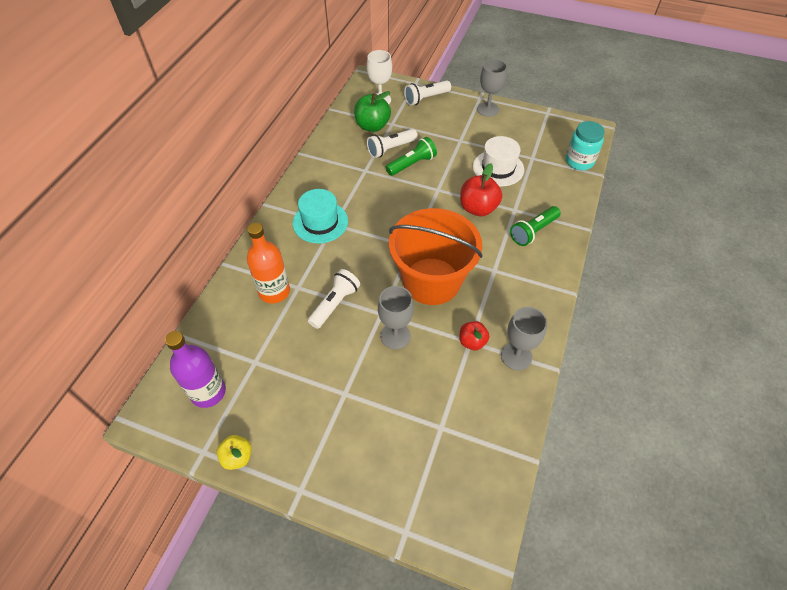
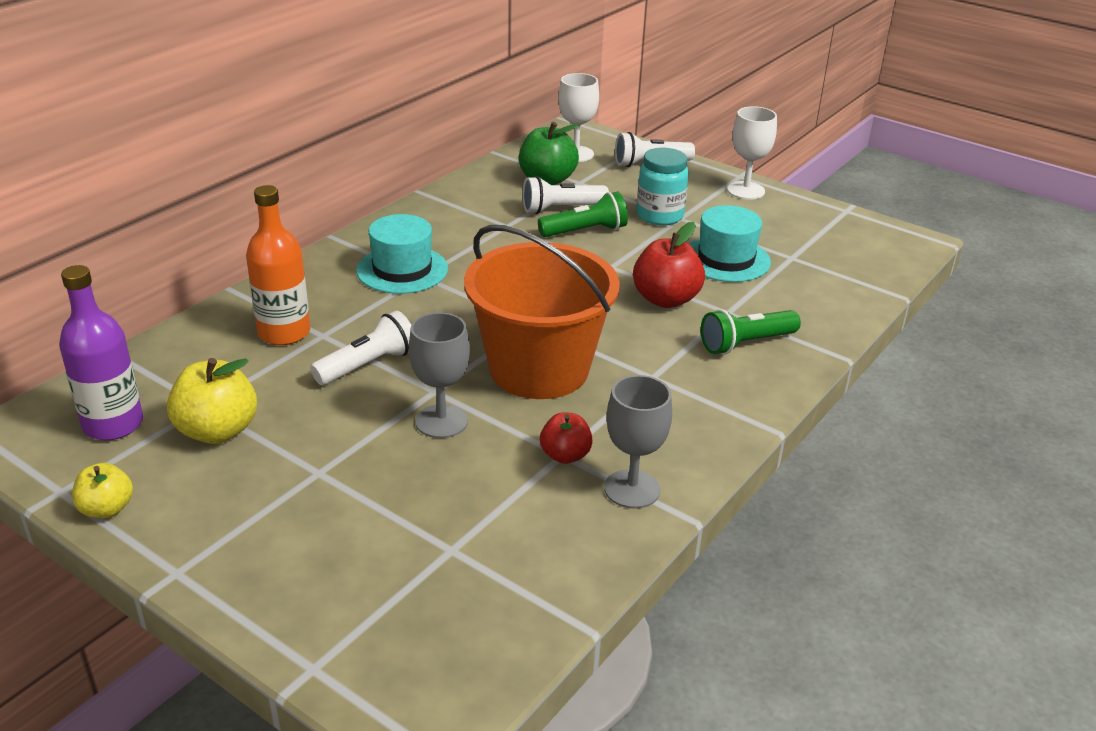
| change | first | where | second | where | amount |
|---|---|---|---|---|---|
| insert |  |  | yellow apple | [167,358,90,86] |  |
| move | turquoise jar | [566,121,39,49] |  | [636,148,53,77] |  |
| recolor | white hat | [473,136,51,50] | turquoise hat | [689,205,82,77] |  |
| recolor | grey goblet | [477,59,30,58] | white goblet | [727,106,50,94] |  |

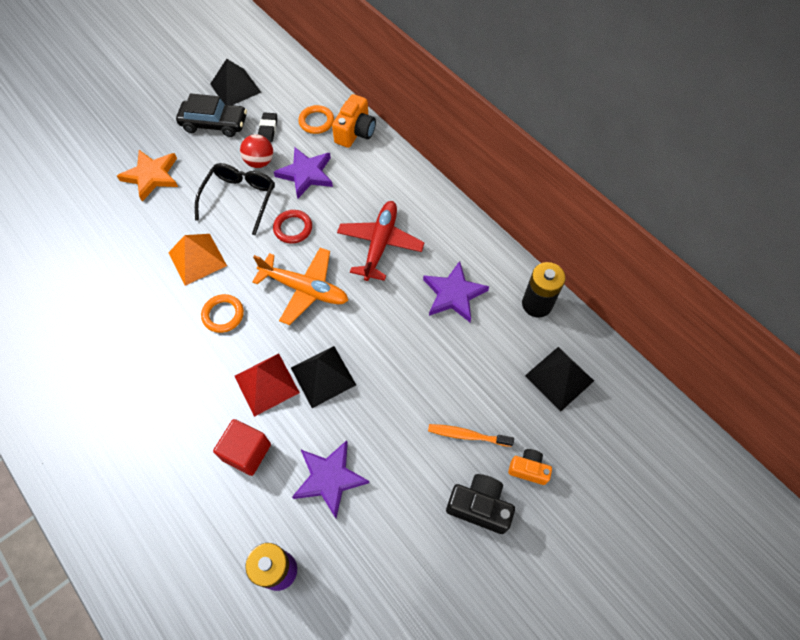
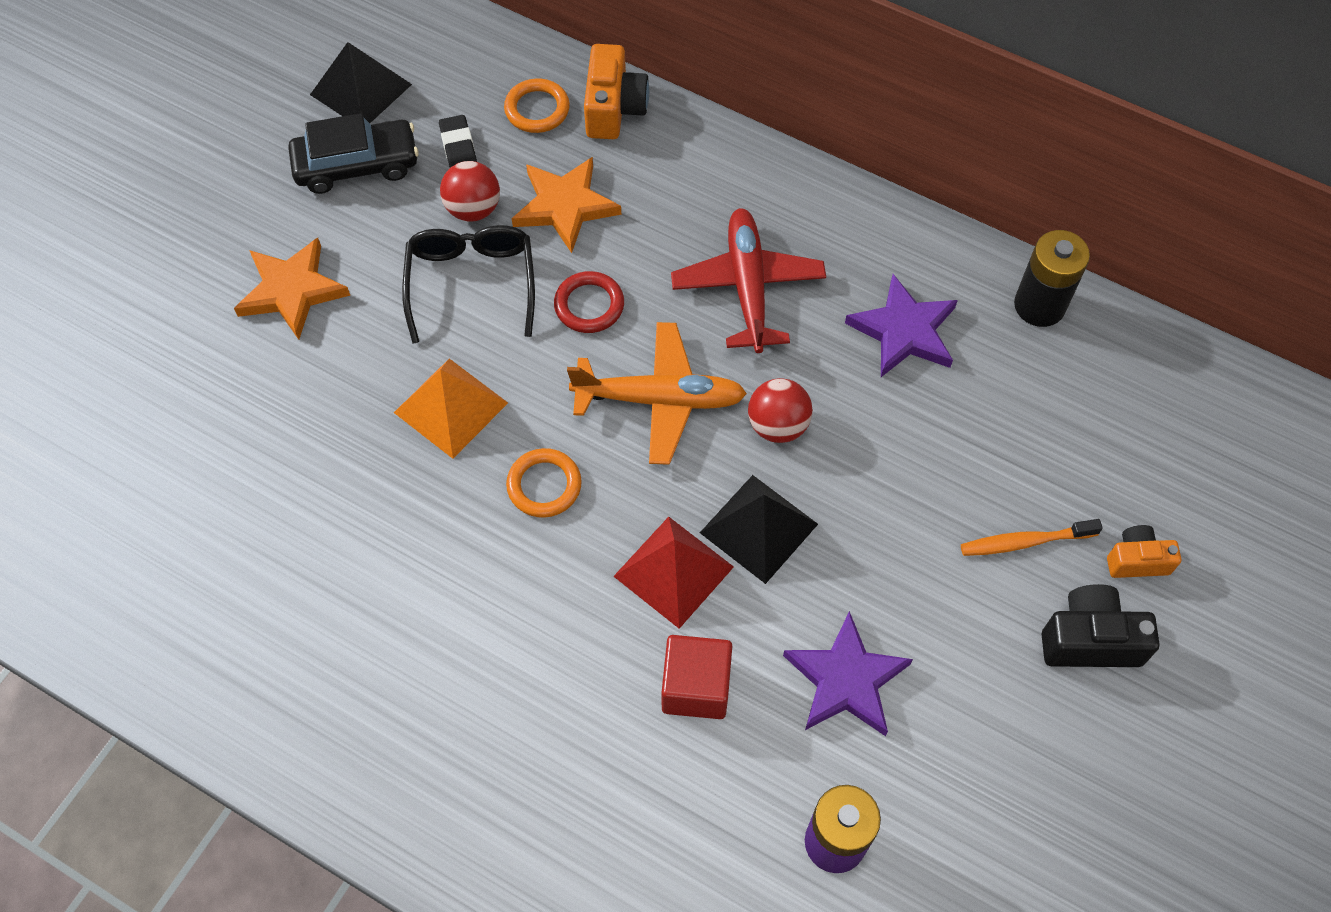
| change | first | where | second | where | amount |
|---|---|---|---|---|---|
| recolor | purple star | [274,147,59,52] | orange star | [512,157,109,96] |  |
| insert |  |  | red ball | [748,378,65,65] |  |
| delete | black pyramid | [525,347,69,64] |  |  |  |

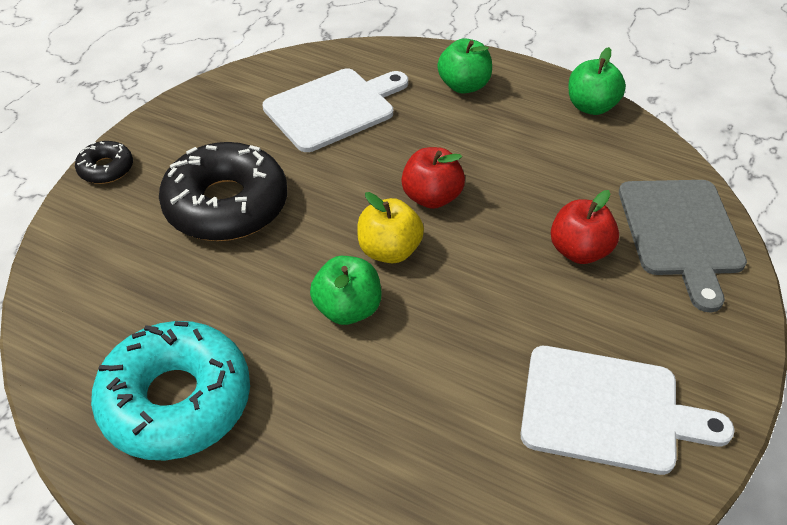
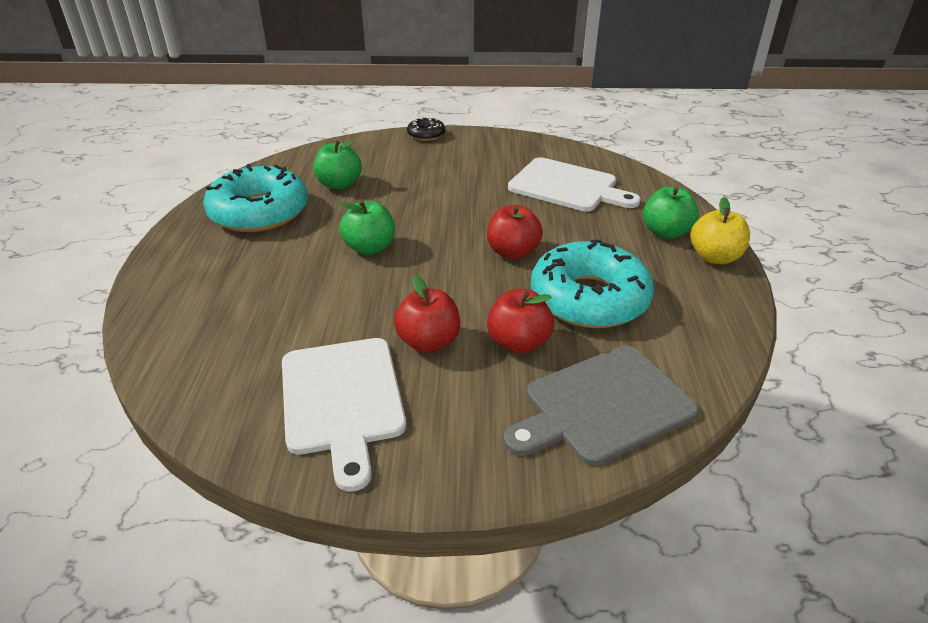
| change | first | where | second | where | amount |
|---|---|---|---|---|---|
| move | green apple | [568,47,58,68] |  | [313,140,49,50] |  |
| insert |  |  | red apple | [394,275,66,78] |  |
| insert |  |  | turquoise donut | [531,240,123,88] |  |
| move | yellow apple | [357,192,67,71] |  | [691,197,59,67] |  |
| delete | black donut | [159,142,128,99] |  |  |  |

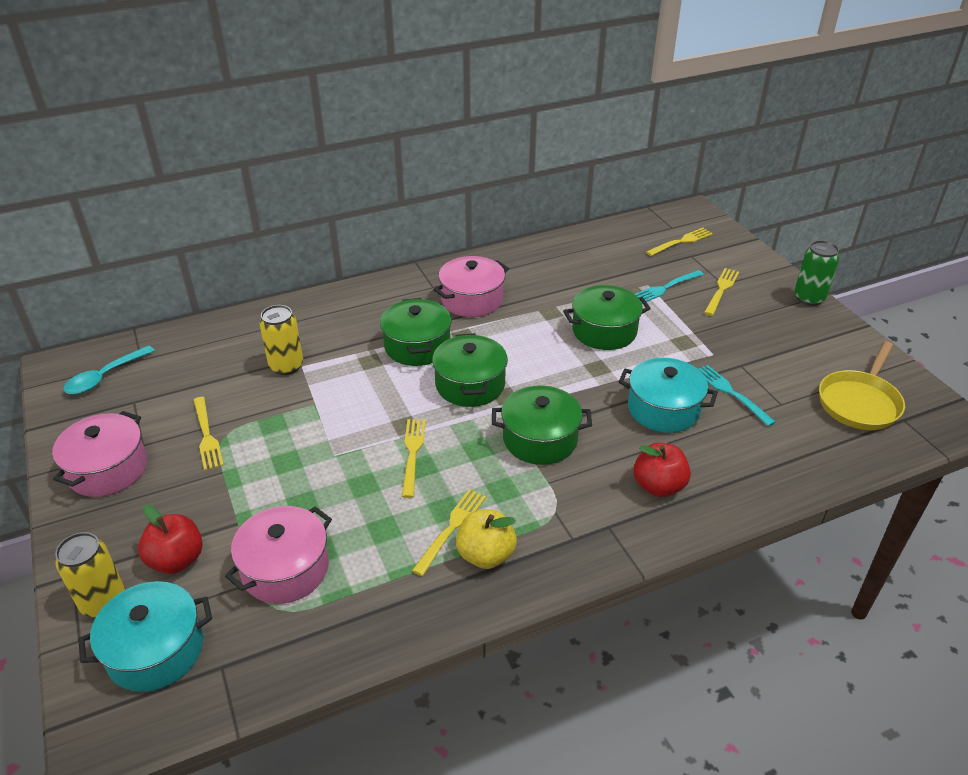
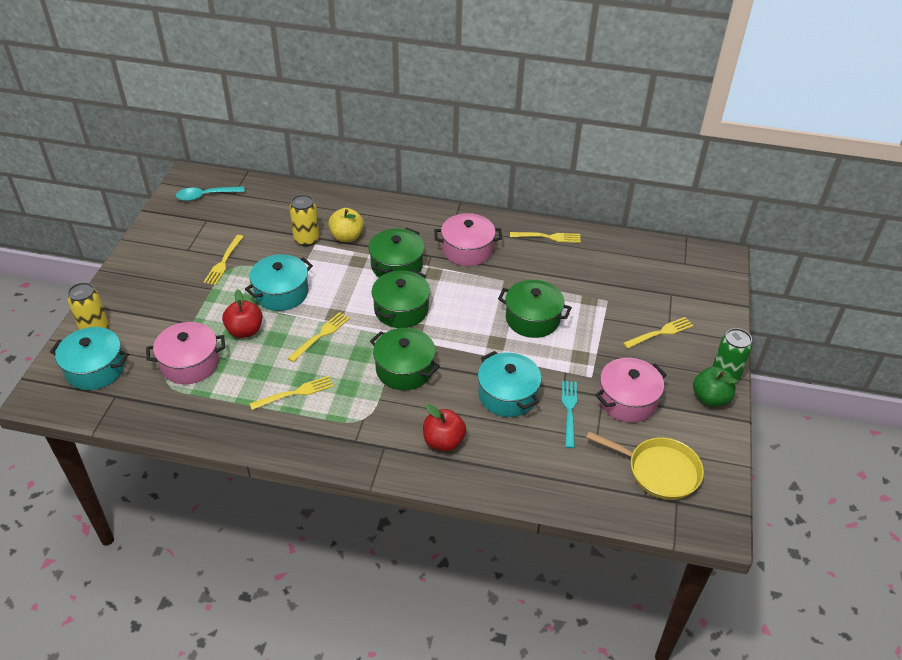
| change | first | where | second | where | amount |
|---|---|---|---|---|---|
| move | red apple | [138,505,65,69] |  | [222,289,40,49] |  |
| insert |  |  | turquoise pot | [245,254,68,57] |  |
| move | yellow apple | [456,510,61,59] |  | [328,208,36,34] |  |
| move | yellow fork | [646,228,67,28] |  | [510,232,71,11] |  |
| rotate | yellow pan | [819,341,86,89] |  | [586,432,118,68] | 135 degrees counterclockwise |
| move | pink pot | [52,411,95,86] |  | [595,358,72,65] |  |
| insert |  |  | green apple | [693,366,44,41] |  |
| delete | turquoise fork | [635,270,69,34] |  |  |  |

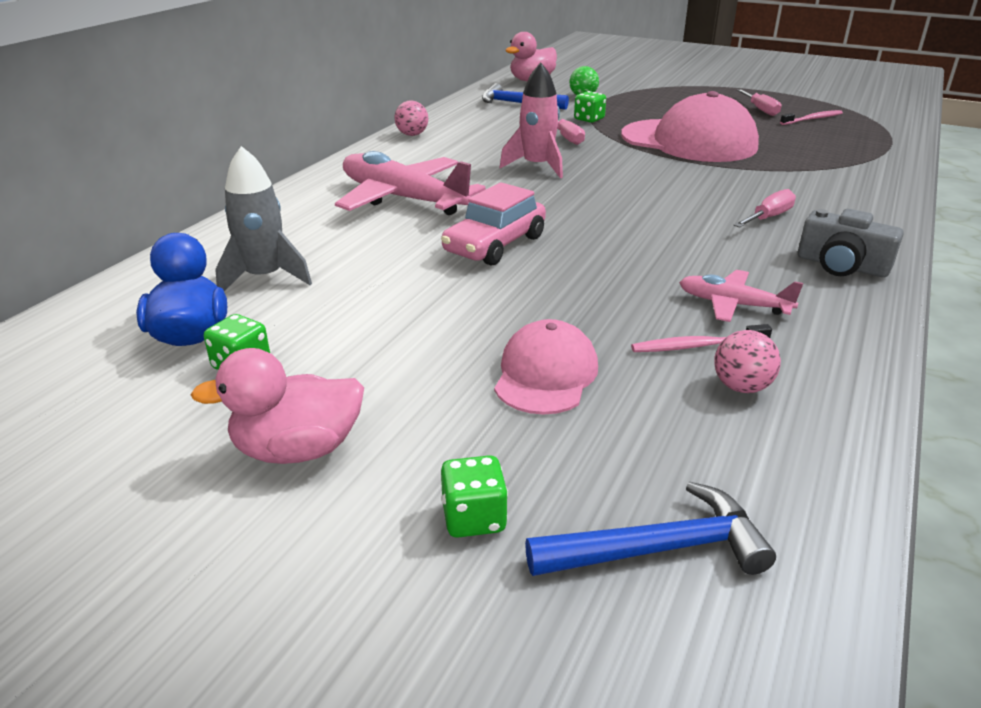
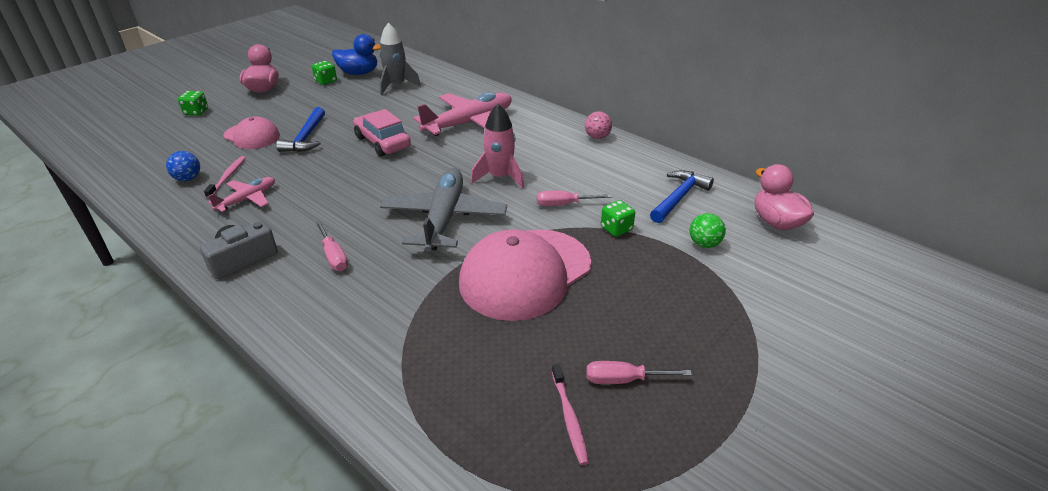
| change | first | where | second | where | amount |
|---|---|---|---|---|---|
| recolor | pink ball | [714,330,67,63] | blue ball | [166,151,34,30] |  |
| move | blue hammer | [525,482,251,94] |  | [276,107,49,45] |  |
| insert |  |  | grey plane | [380,168,127,84] |  |

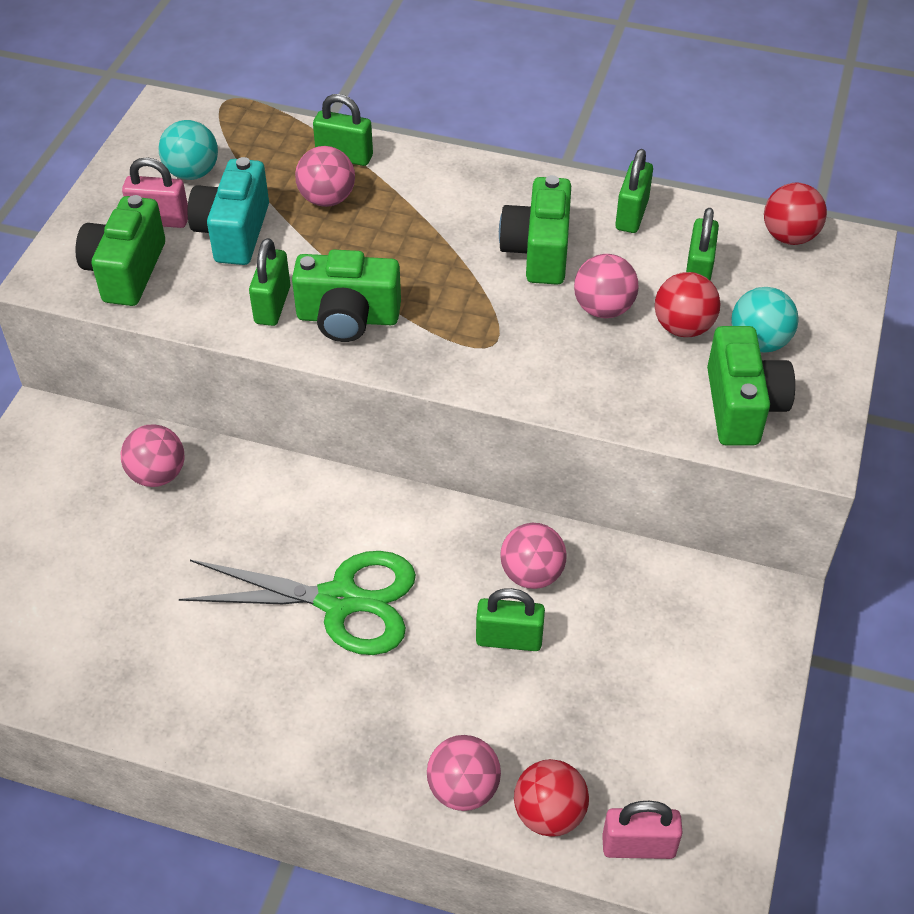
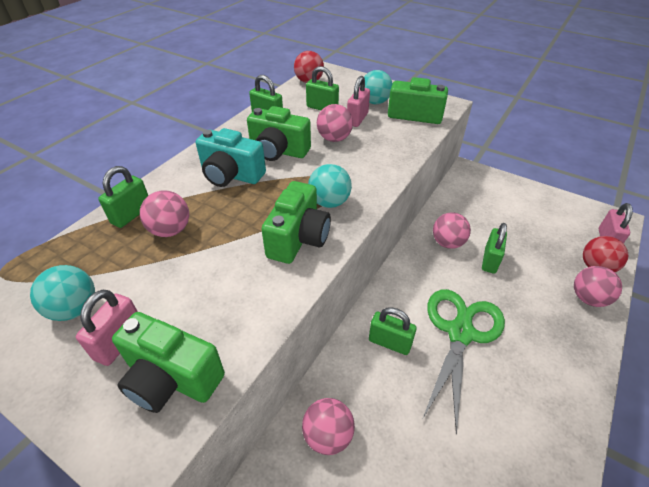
| change | first | where | second | where | amount |
|---|---|---|---|---|---|
| move | turquoise camera | [187,157,82,108] |  | [196,128,70,59] |  |
| insert |  |  | turquoise ball | [308,164,44,44] |  |
| replace | red ball | [655,272,65,65] | pink padlock | [347,76,23,51] |  |
| move | green padlock | [249,238,41,88] |  | [369,307,48,48] |  |

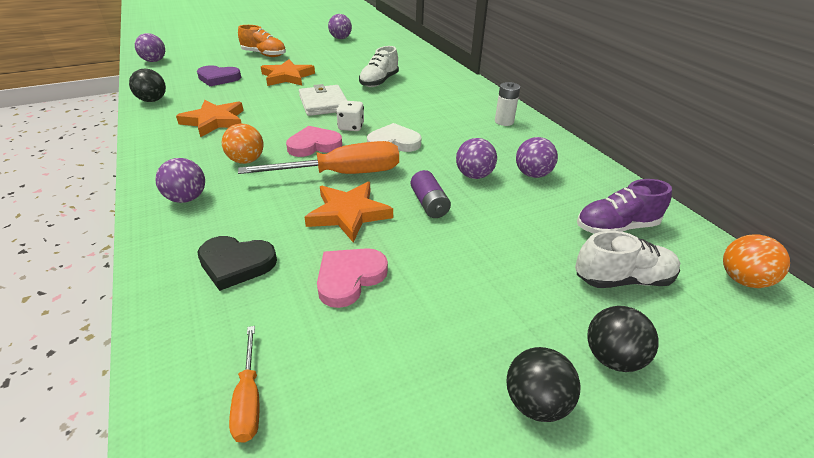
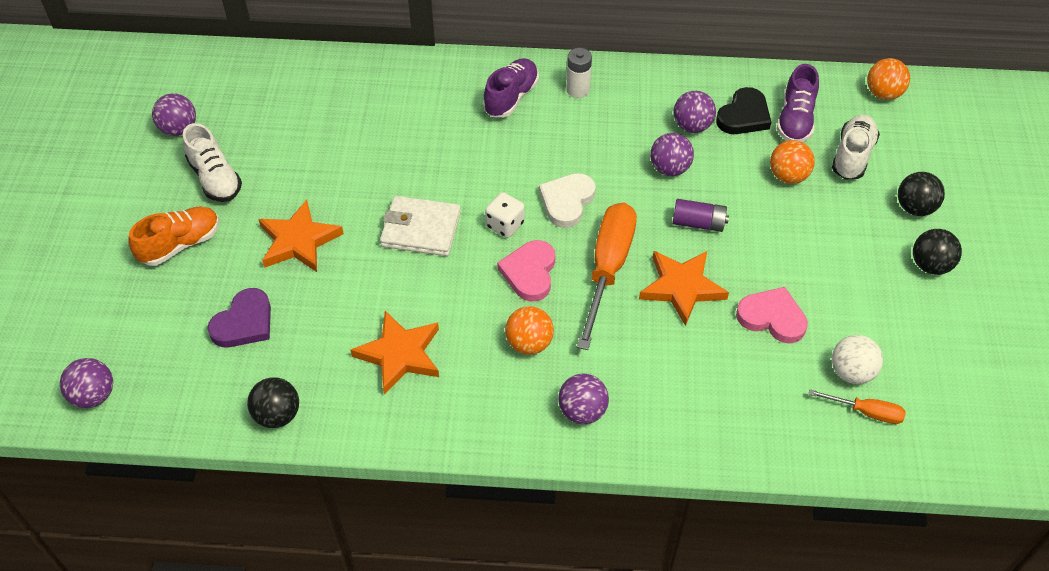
| change | first | where | second | where | amount |
|---|---|---|---|---|---|
| move | white shoe | [359,46,40,41] |  | [183,123,59,79] |  |
| insert |  |  | purple shoe | [483,58,56,59] |  |
| move | black heart | [197,236,80,55] |  | [716,87,55,47] |  |
| rotate | pink heart | [317,248,71,60] |  | [736,287,72,56] | 135 degrees clockwise |
| insert |  |  | orange ball | [770,140,45,44] |  |
| insert |  |  | white ball | [832,335,51,49] |  |

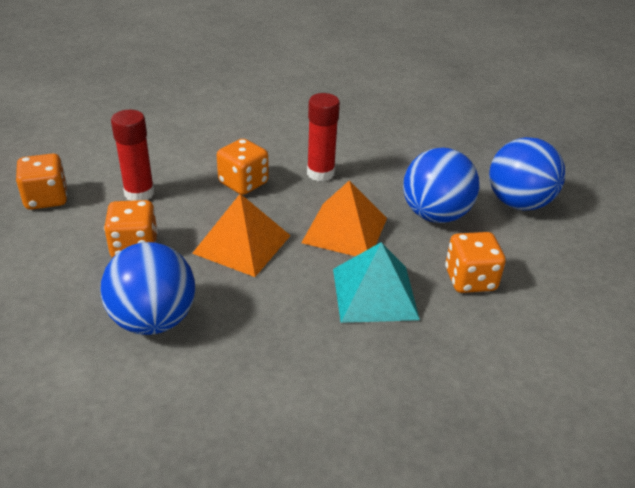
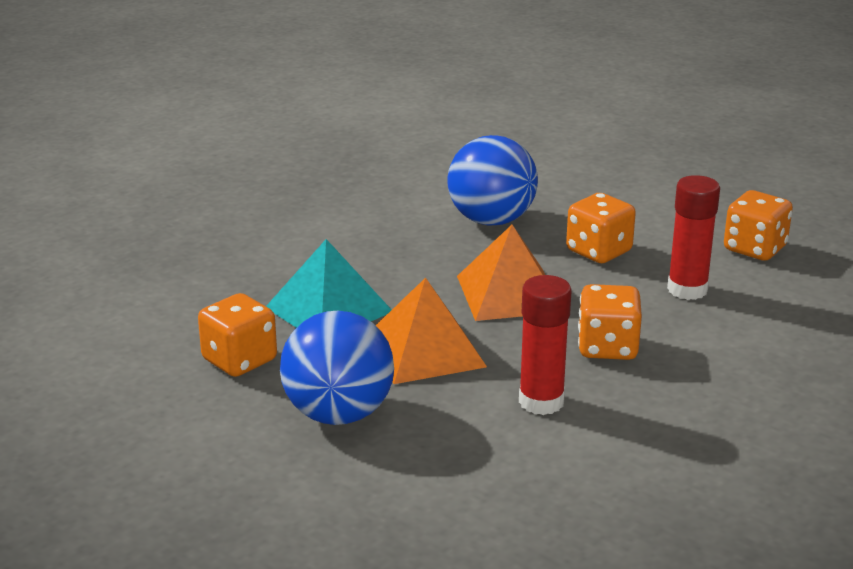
| change | first | where | second | where | amount |
|---|---|---|---|---|---|
| delete | blue ball | [489,137,76,74] |  |  |  |

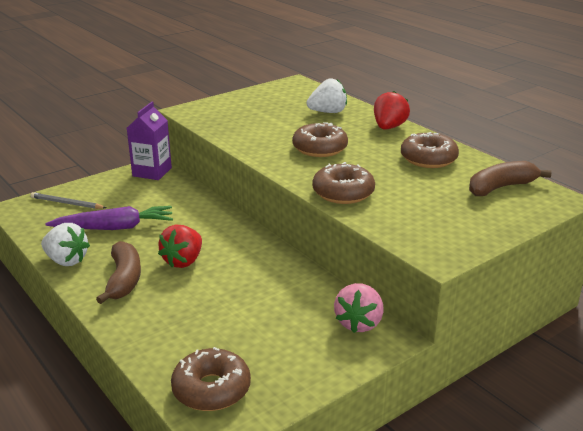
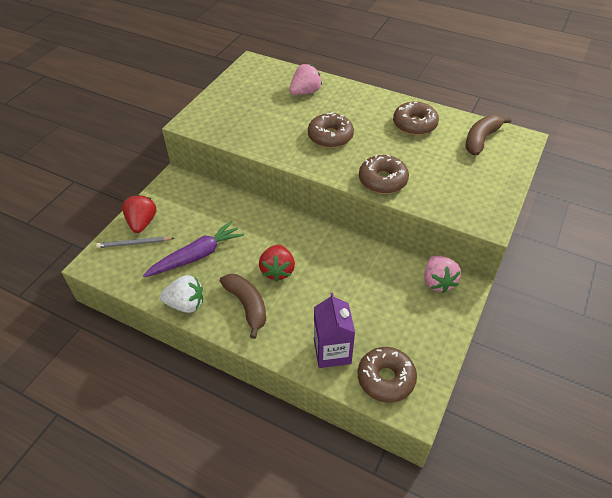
| change | first | where | second | where | amount |
|---|---|---|---|---|---|
| move | red strawberry | [374,91,36,38] |  | [122,195,35,38] |  |
| recolor | white strawberry | [307,78,40,35] | pink strawberry | [289,64,33,31] |  |
| move | purple carton | [127,102,45,78] |  | [314,293,41,75] |  |

